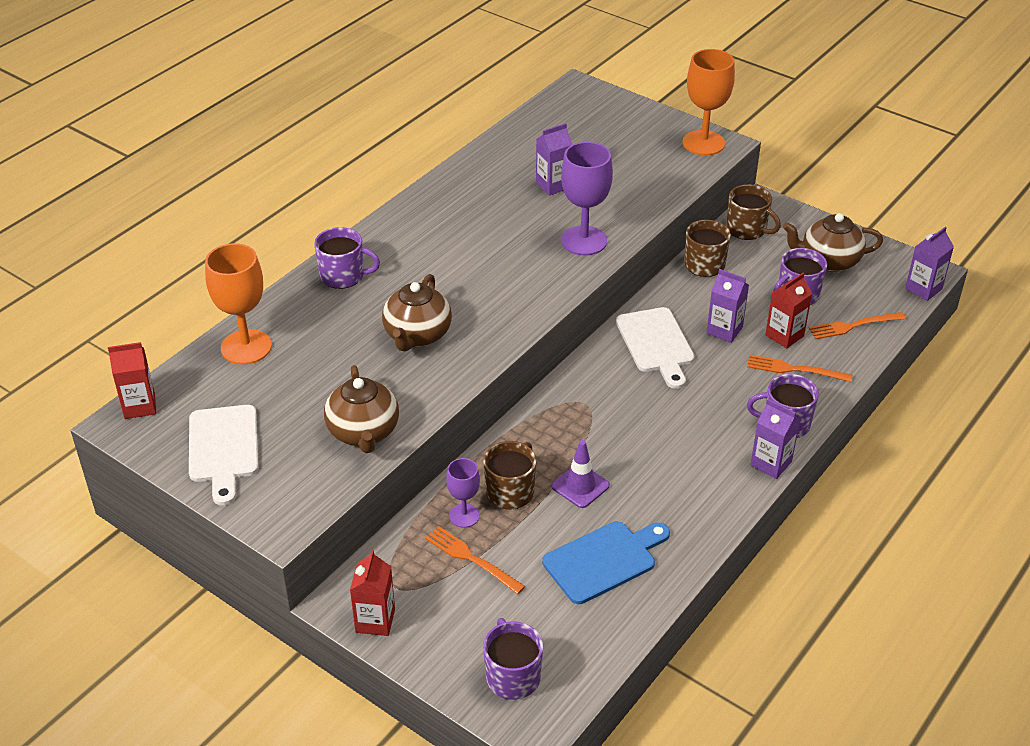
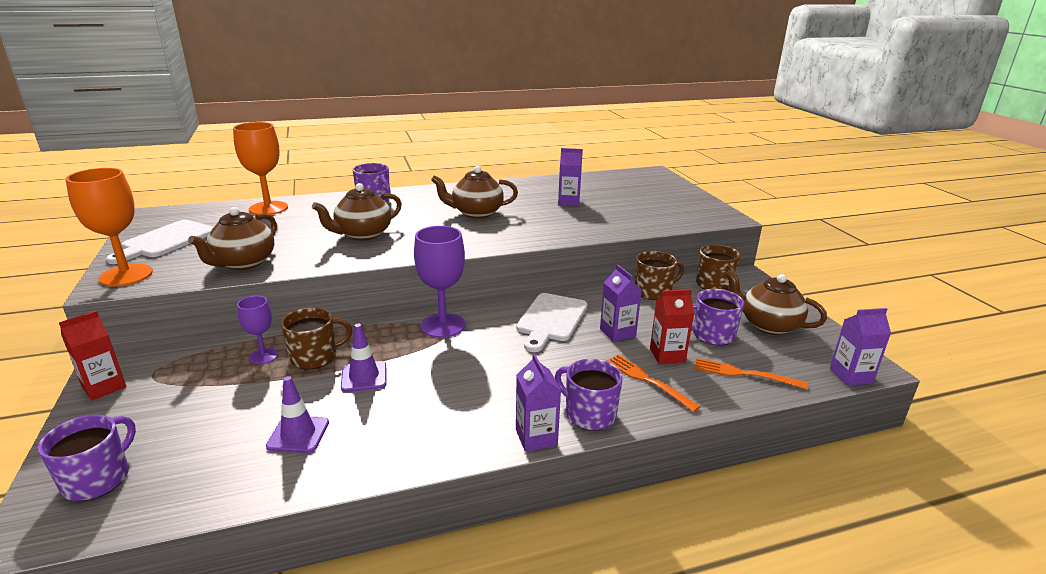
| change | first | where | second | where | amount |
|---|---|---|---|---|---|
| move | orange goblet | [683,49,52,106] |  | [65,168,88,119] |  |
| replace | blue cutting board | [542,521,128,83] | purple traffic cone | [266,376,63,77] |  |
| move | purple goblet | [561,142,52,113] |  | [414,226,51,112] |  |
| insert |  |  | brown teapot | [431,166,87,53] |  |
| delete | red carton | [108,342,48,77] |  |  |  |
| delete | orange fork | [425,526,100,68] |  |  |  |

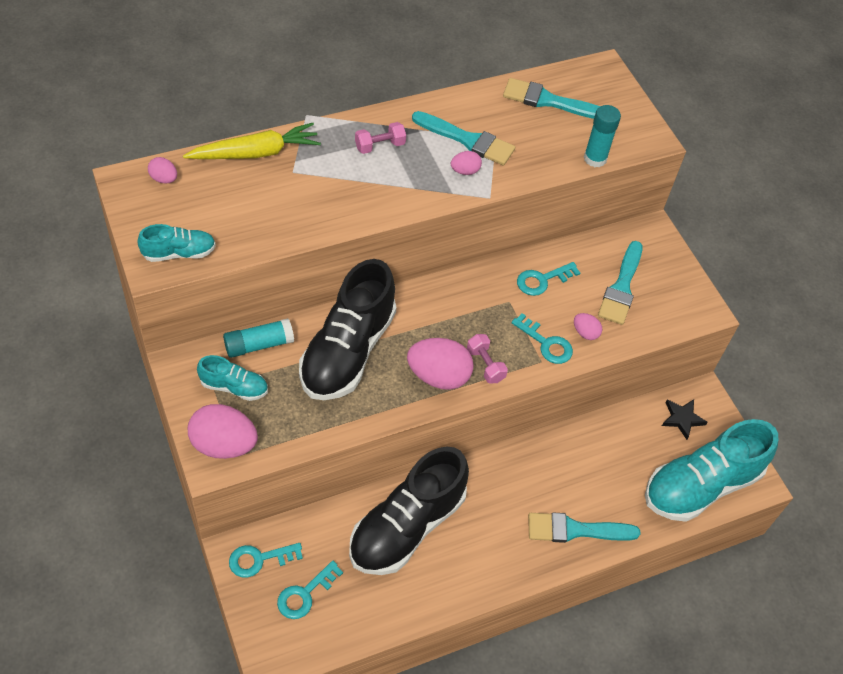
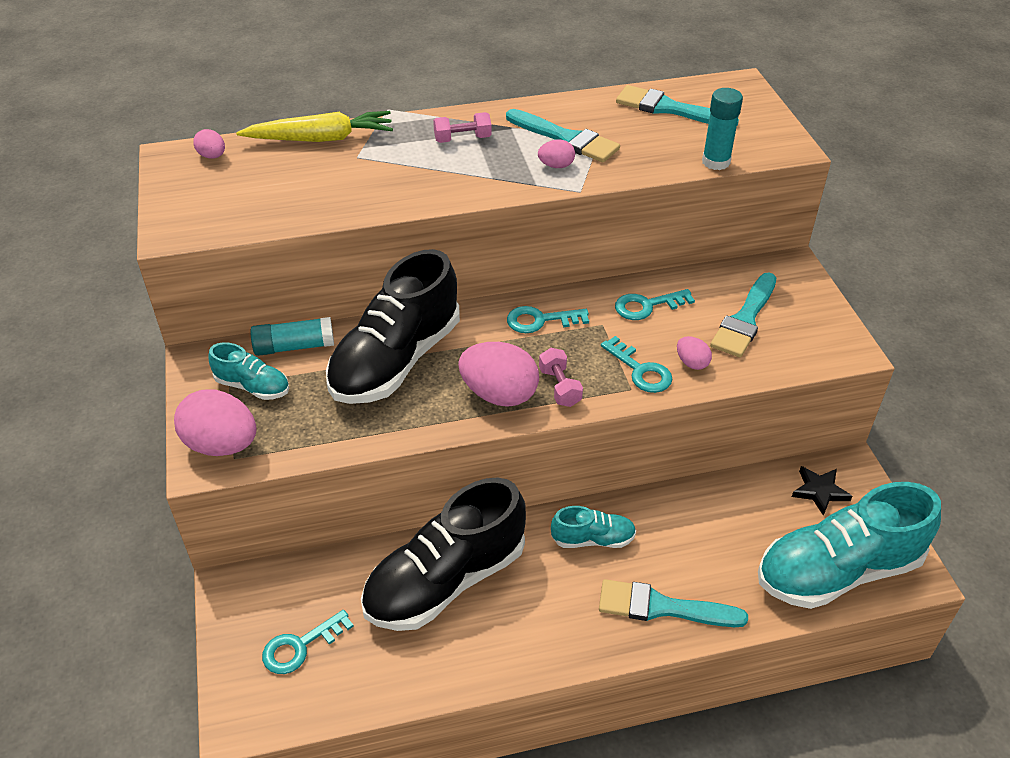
| change | first | where | second | where | amount |
|---|---|---|---|---|---|
| move | turquoise key | [229,543,74,35] |  | [507,306,82,27] |  |
| move | turquoise shoe | [137,224,79,38] |  | [551,506,85,42] |  |

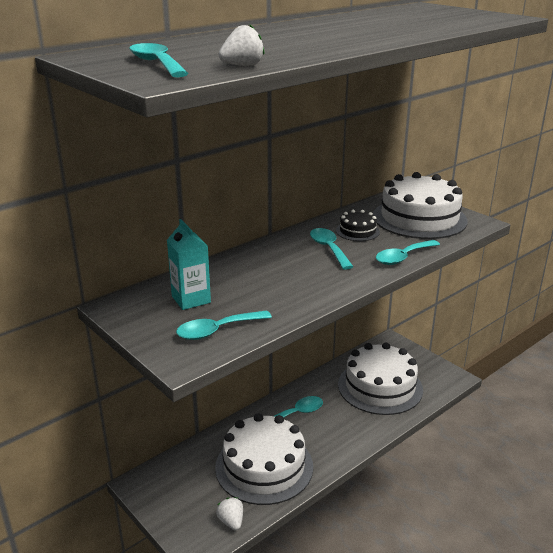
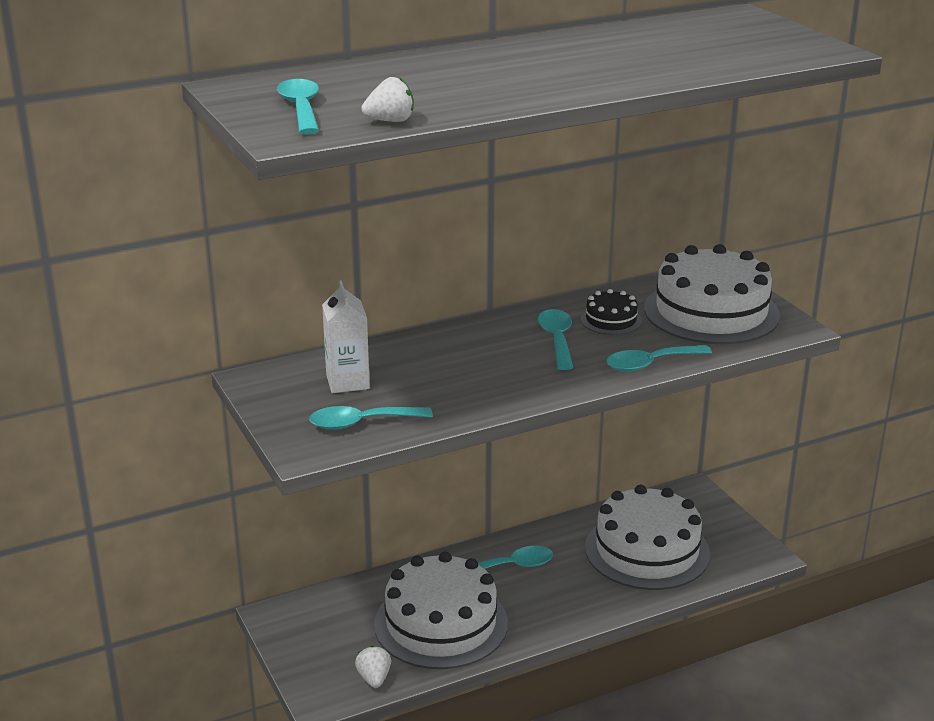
| change | first | where | second | where | amount |
|---|---|---|---|---|---|
| recolor | turquoise carton | [167,219,44,91] | white carton | [322,281,48,112] |  |

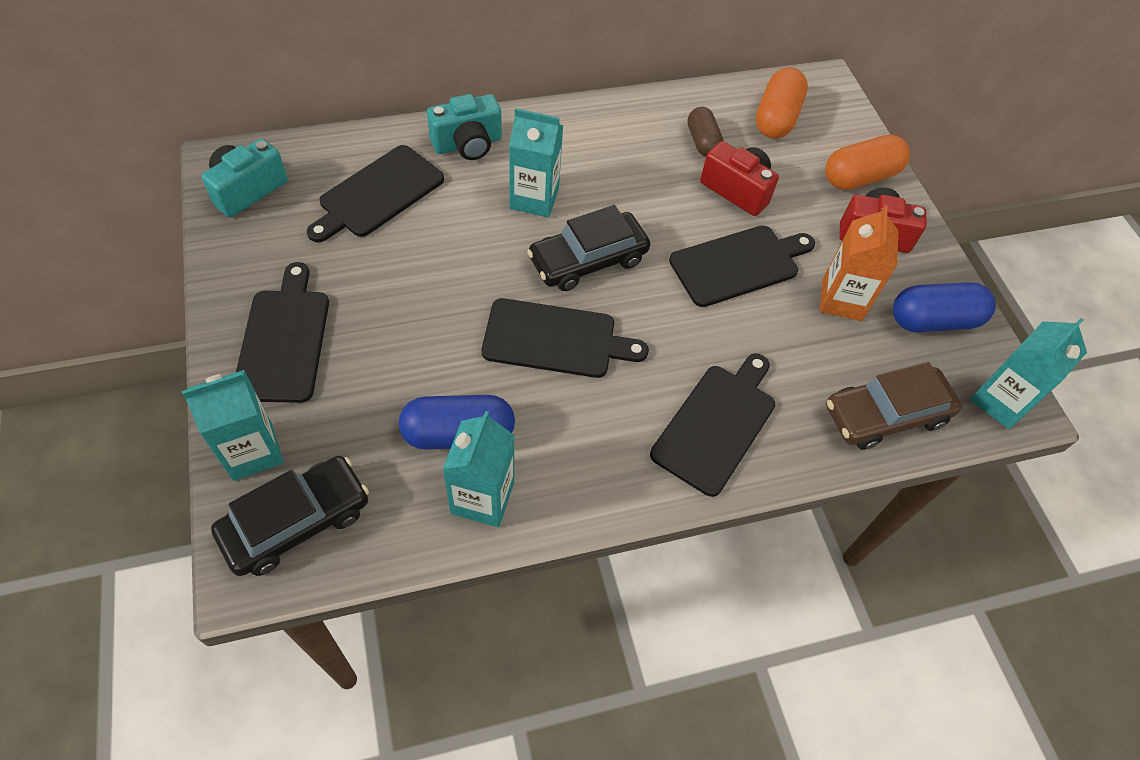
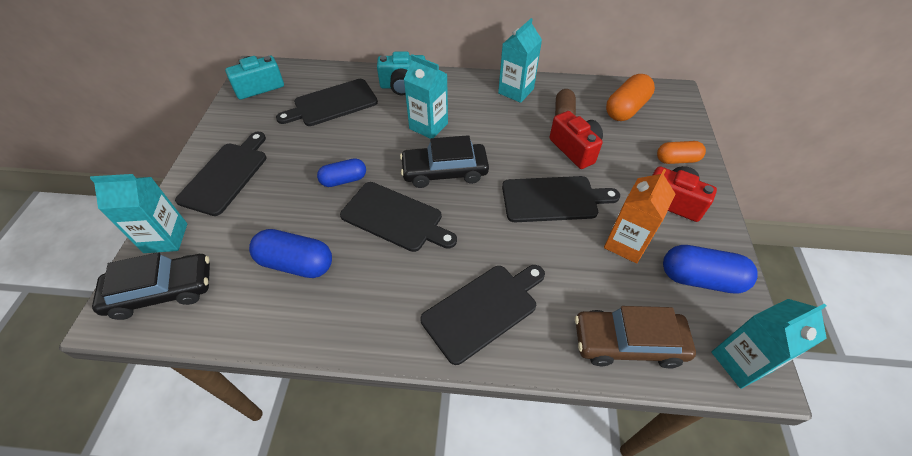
| change | first | where | second | where | amount |
|---|---|---|---|---|---|
| insert |  |  | blue capsule | [317,158,49,29] |  |
| move | turquoise carton | [442,411,73,116] |  | [498,18,44,85] |  |
| resize | orange capsule | [825,135,85,55] |  | [657,141,49,23] | x0.67 |

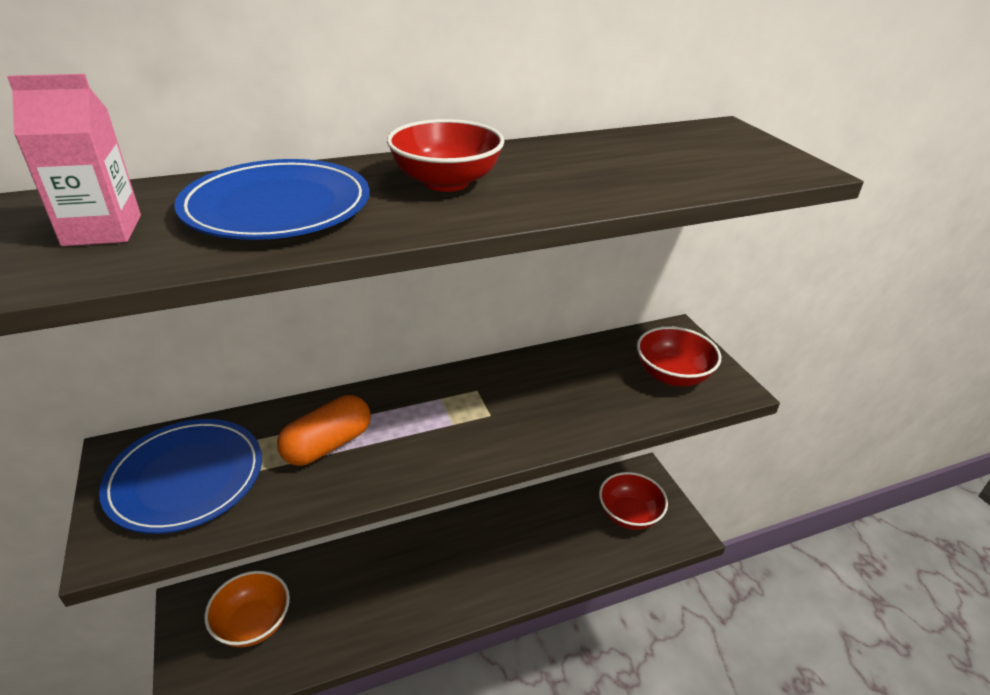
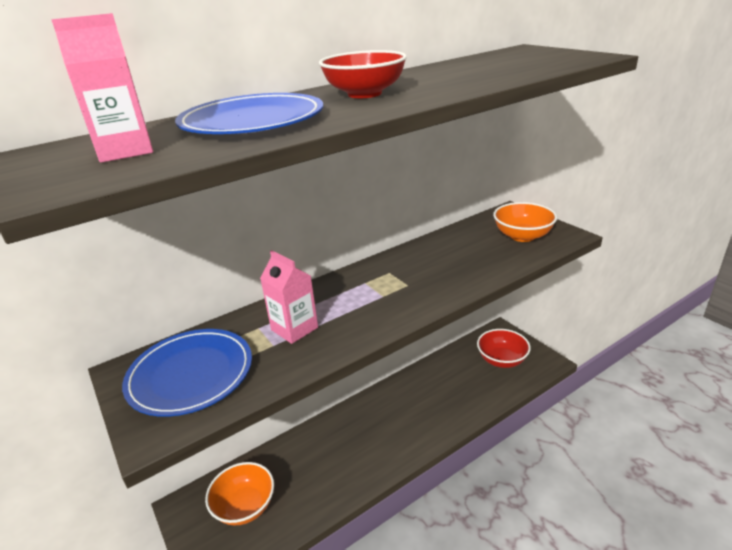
| change | first | where | second | where | amount |
|---|---|---|---|---|---|
| replace | orange capsule | [277,395,94,71] | pink carton | [260,250,58,94] |  |
| recolor | red bowl | [637,326,84,61] | orange bowl | [493,202,64,40] |  |

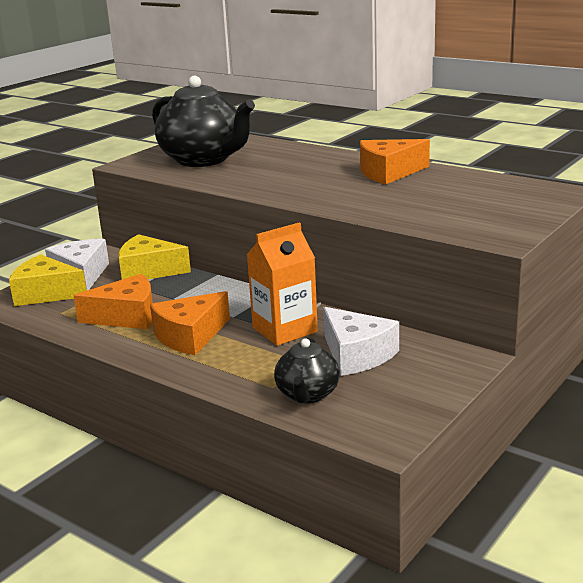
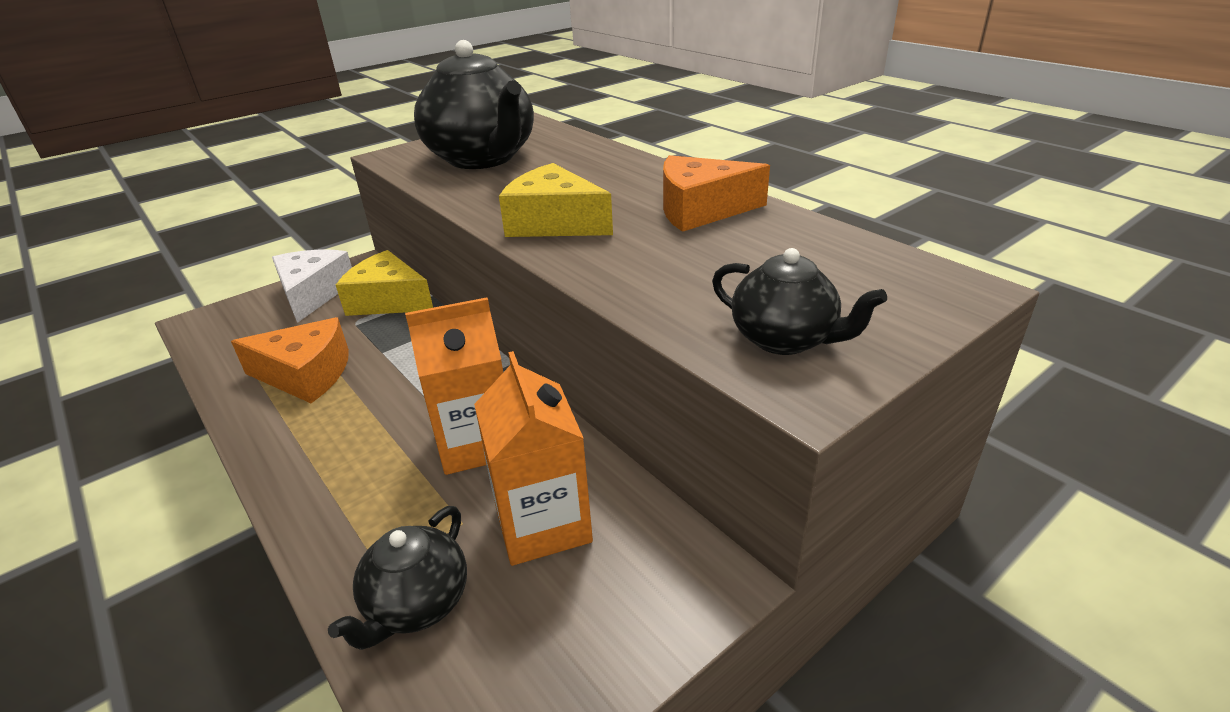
| change | first | where | second | where | amount |
|---|---|---|---|---|---|
| replace | white cheese | [323,307,76,69] | orange carton | [474,351,119,215] |  |
| move | yellow cheese | [9,254,78,52] |  | [499,163,114,74] |  |
| insert |  |  | black teapot | [712,248,175,107] |  |
| delete | orange cheese | [150,291,80,64] |  |  |  |

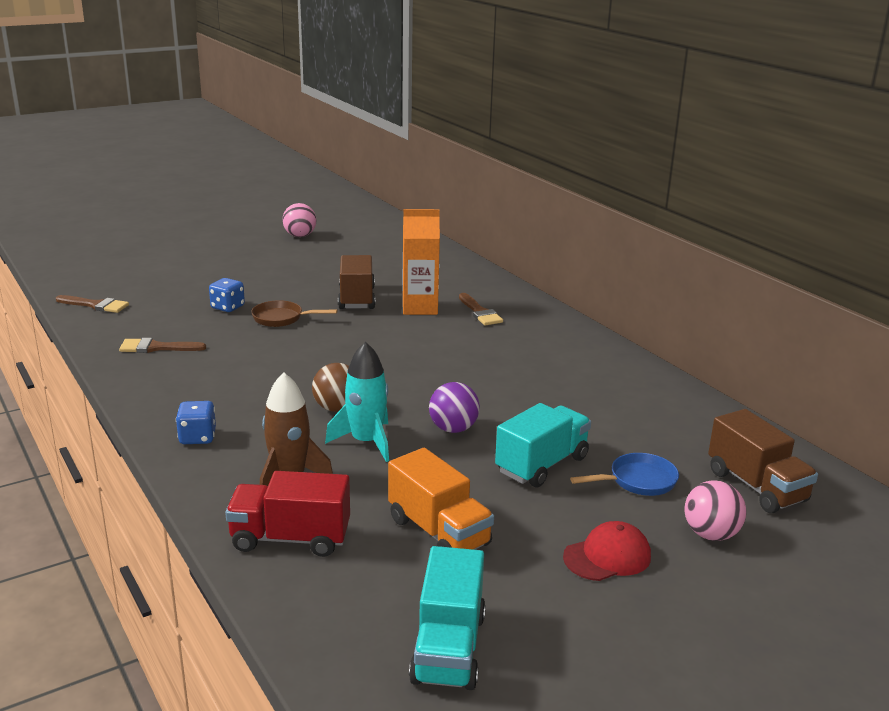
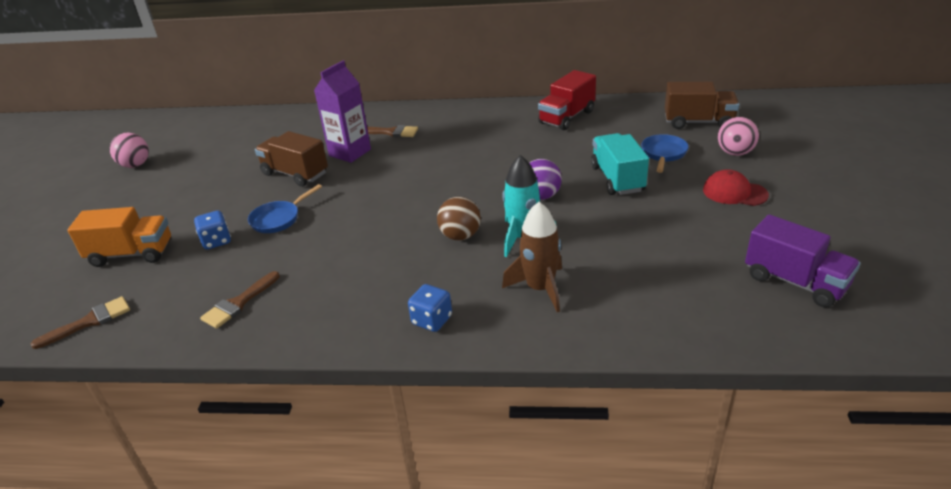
| change | first | where | second | where | amount |
|---|---|---|---|---|---|
| move | orange truck | [388,448,106,102] |  | [68,207,103,60] |  |
| recolor | brown pan | [251,300,86,27] | blue pan | [248,184,74,49] |  |
| recolor | orange carton | [403,209,37,106] | purple carton | [314,60,57,103] |  |
| move | red truck | [225,471,125,86] |  | [538,70,58,60] |  |
| rotate | red cap | [563,521,88,60] |  | [703,169,66,37] | 75 degrees counterclockwise |
| recolor | turquoise truck | [409,546,77,144] | purple truck | [745,215,116,93] |  |

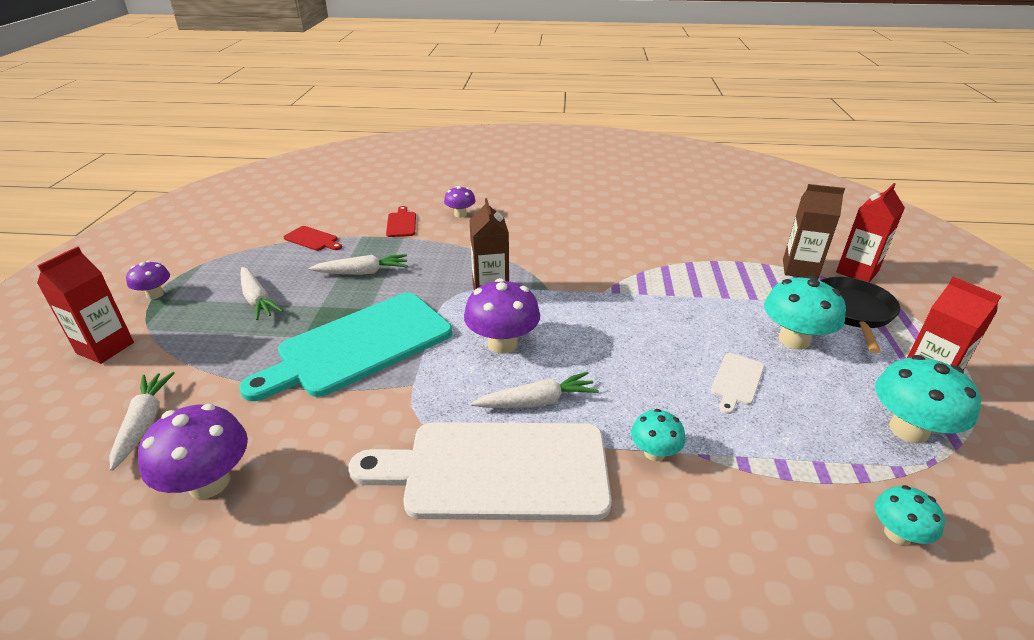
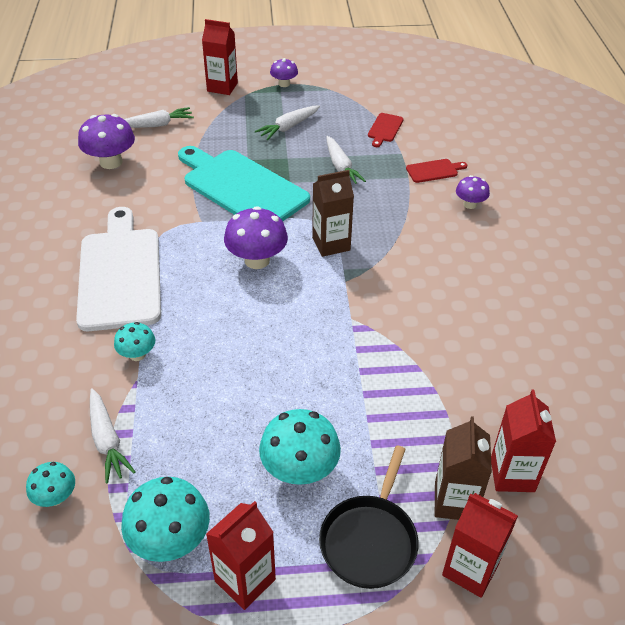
| change | first | where | second | where | amount |
|---|---|---|---|---|---|
| move | white carrot | [471,372,128,36] |  | [90,388,45,96] |  |
| rotate | black pan | [820,277,80,76] |  | [319,445,99,144] | 105 degrees clockwise |
| insert |  |  | red carton | [491,390,65,102] |  |
| delete | white cutting board | [711,353,54,61] |  |  |  |

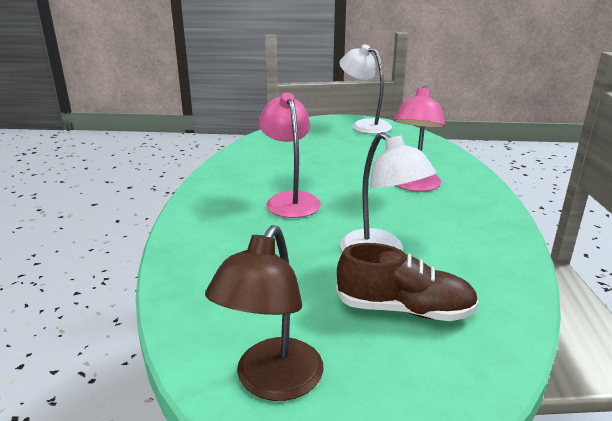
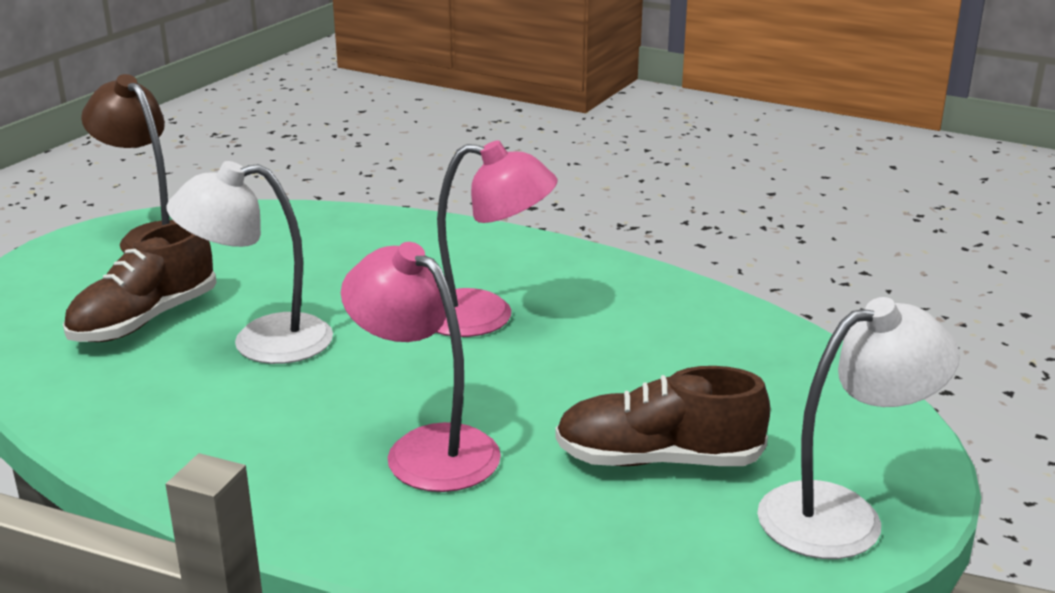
| change | first | where | second | where | amount |
|---|---|---|---|---|---|
| insert |  |  | brown shoe | [555,366,216,100] |  |

